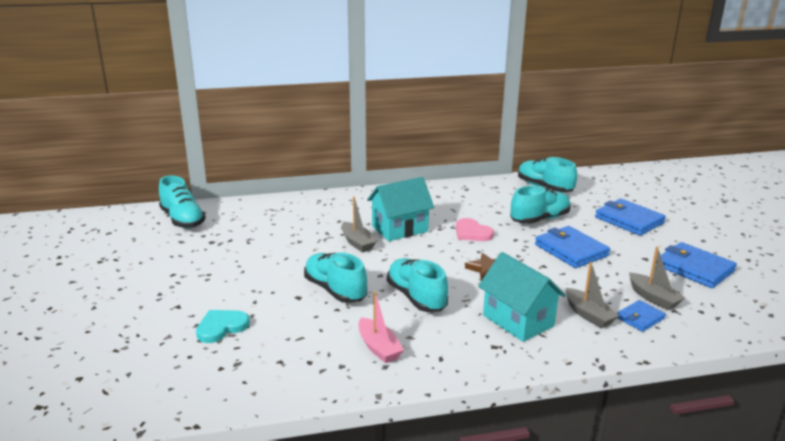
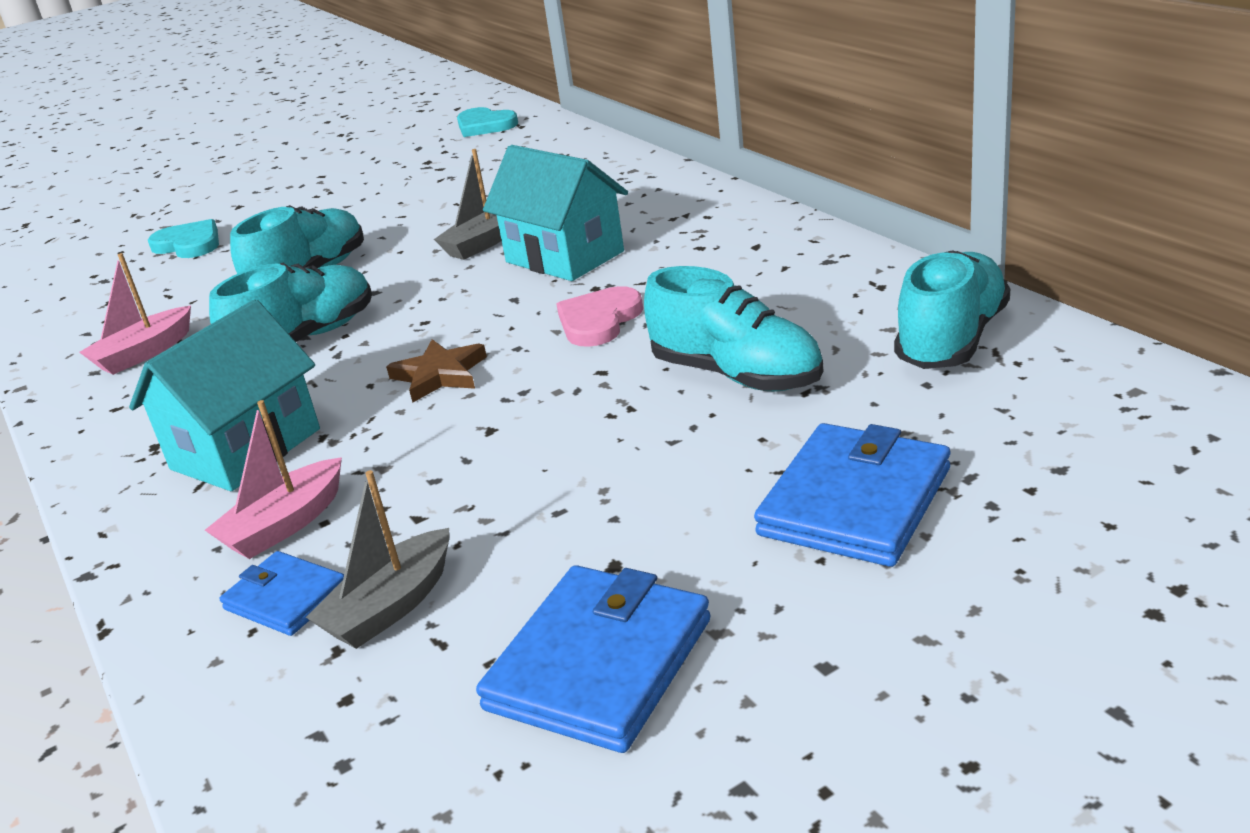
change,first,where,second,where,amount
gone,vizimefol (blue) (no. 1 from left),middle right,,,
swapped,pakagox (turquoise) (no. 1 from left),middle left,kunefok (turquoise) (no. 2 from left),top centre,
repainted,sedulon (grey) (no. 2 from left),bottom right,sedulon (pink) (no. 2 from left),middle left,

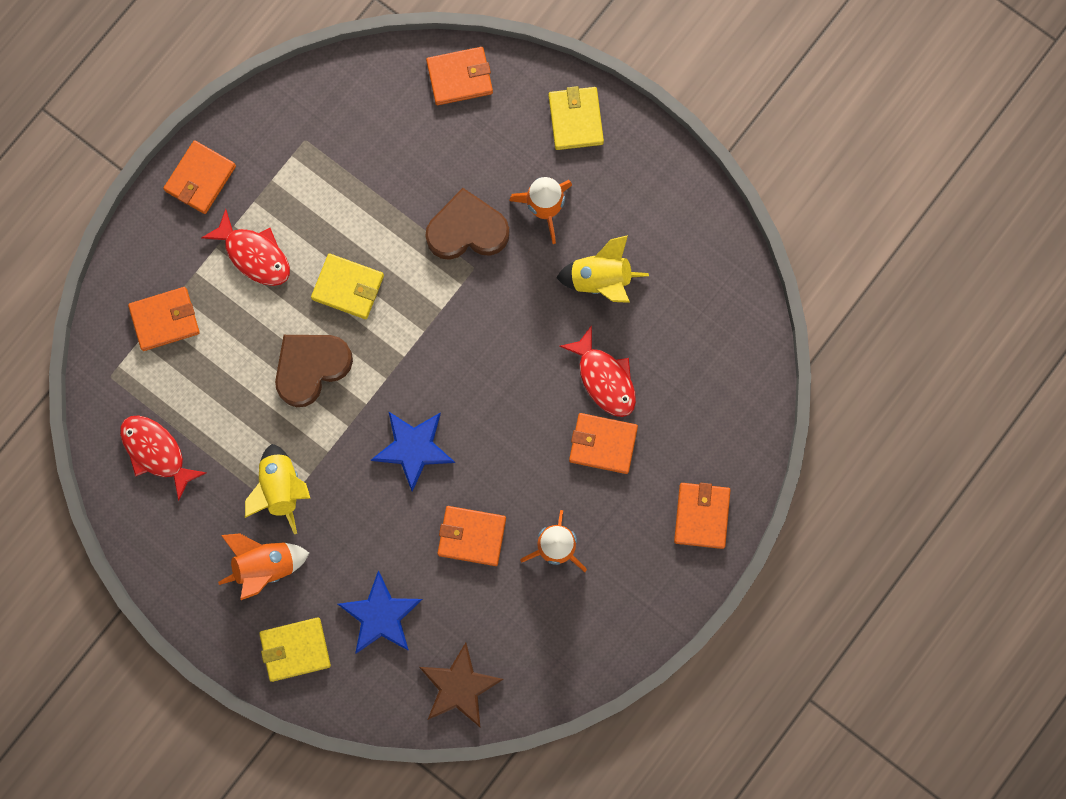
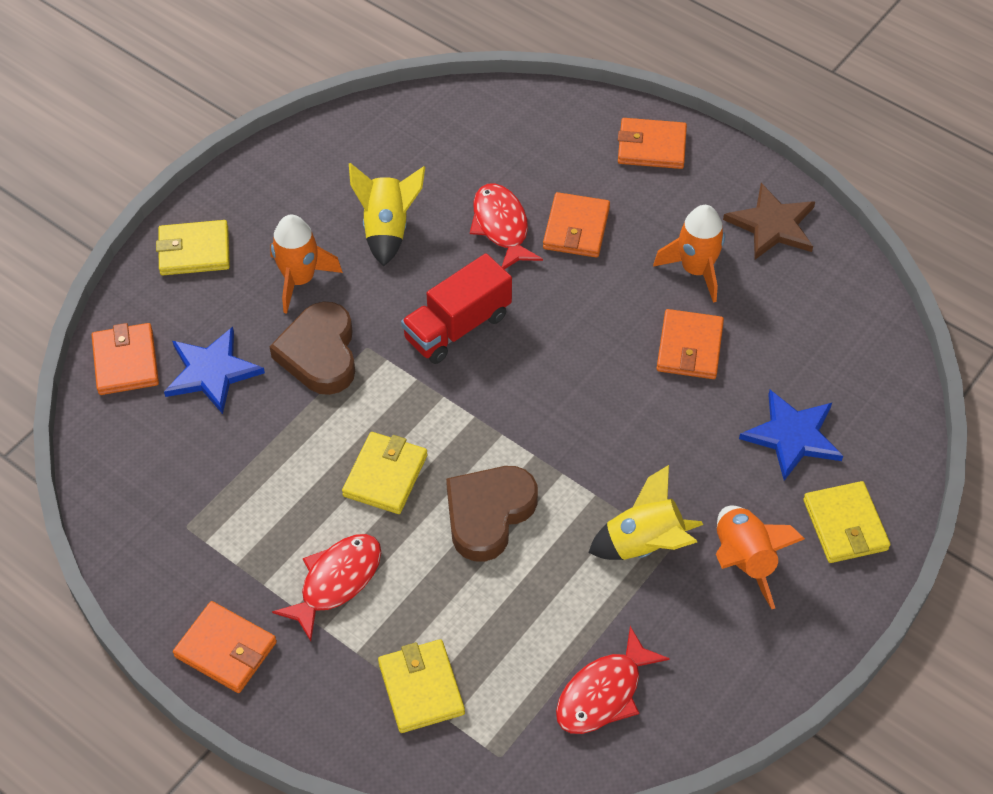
change,first,where,second,where,amount
new,,,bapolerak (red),centre,
shifted,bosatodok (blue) (no. 2 from left in the first image),centre,bosatodok (blue) (no. 1 from left),middle left,
shifted,bosatodok (brown),bottom centre,,top right,
repainted,vizimefol (orange) (no. 1 from left),middle left,vizimefol (yellow) (no. 3 from left),bottom centre,
rotated,kunefok (brown) (no. 1 from left in the first image),middle left,kunefok (brown) (no. 2 from left),centre,75 degrees clockwise
rotated,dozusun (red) (no. 3 from left in the first image),centre,dozusun (red) (no. 2 from left),top centre,75 degrees counterclockwise

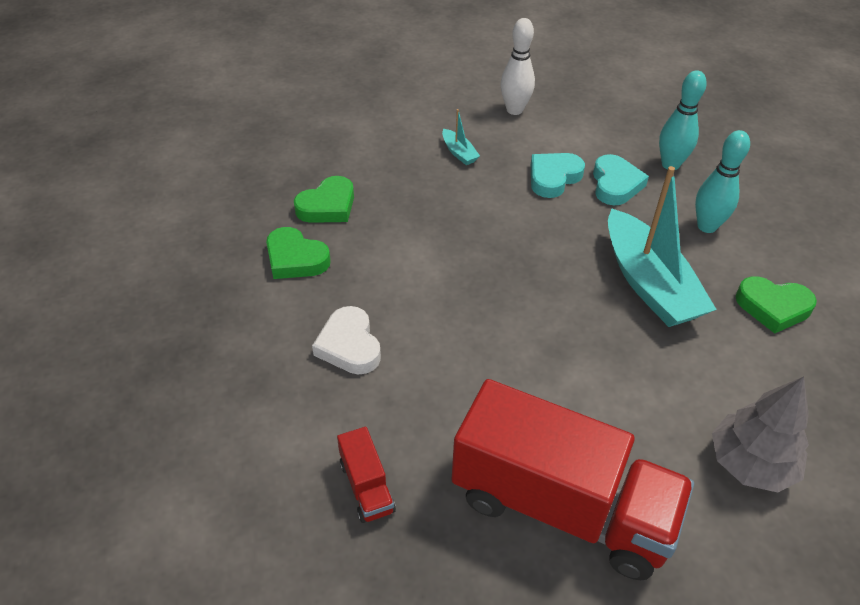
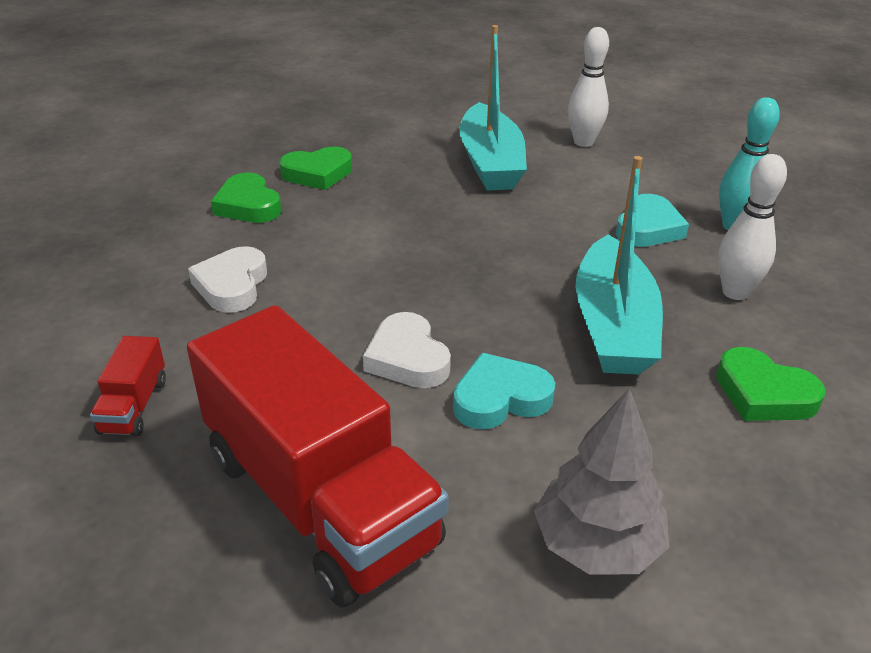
change,first,where,second,where,amount
new,,,kunefok (white) (no. 2 from left),centre,
shifted,kunefok (turquoise) (no. 1 from left),top centre,,centre,
repainted,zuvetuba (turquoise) (no. 2 from left),top right,zuvetuba (white) (no. 2 from left),middle right,
scaled,sedulon (turquoise) (no. 1 from left),top centre,,top centre,x2.38

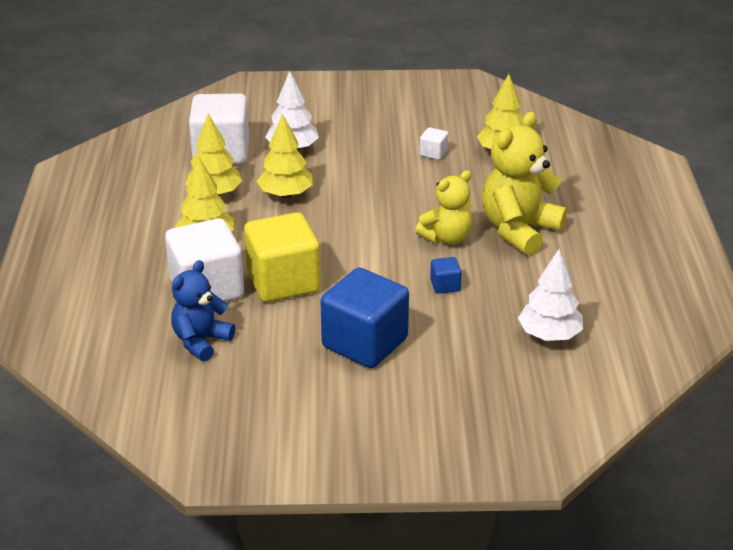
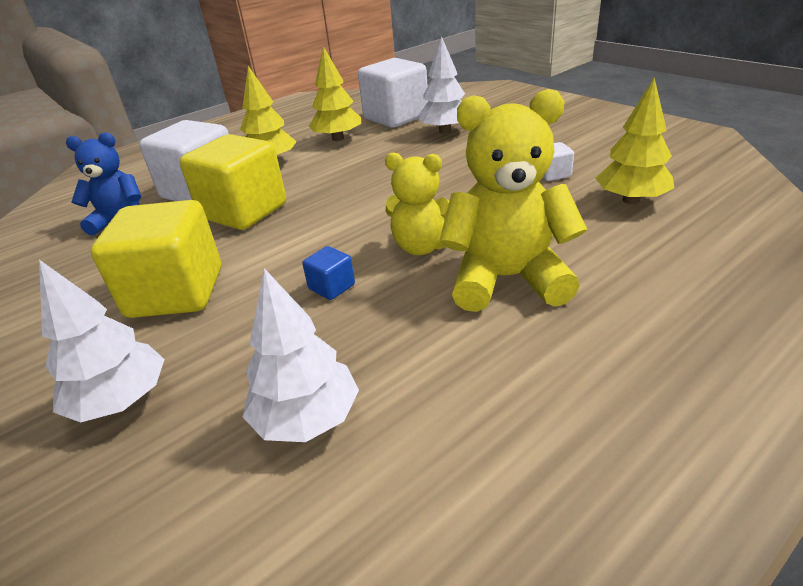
change,first,where,second,where,amount
gone,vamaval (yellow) (no. 3 from left),top centre,,,
new,,,vamaval (white) (no. 1 from left),middle left,
repainted,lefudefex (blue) (no. 1 from left),centre,lefudefex (yellow) (no. 1 from left),middle left,

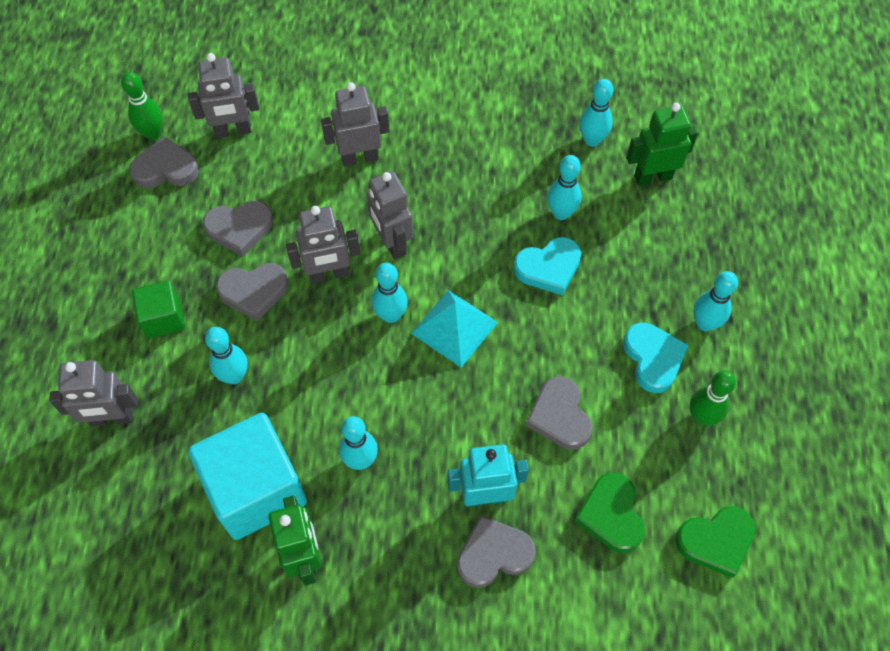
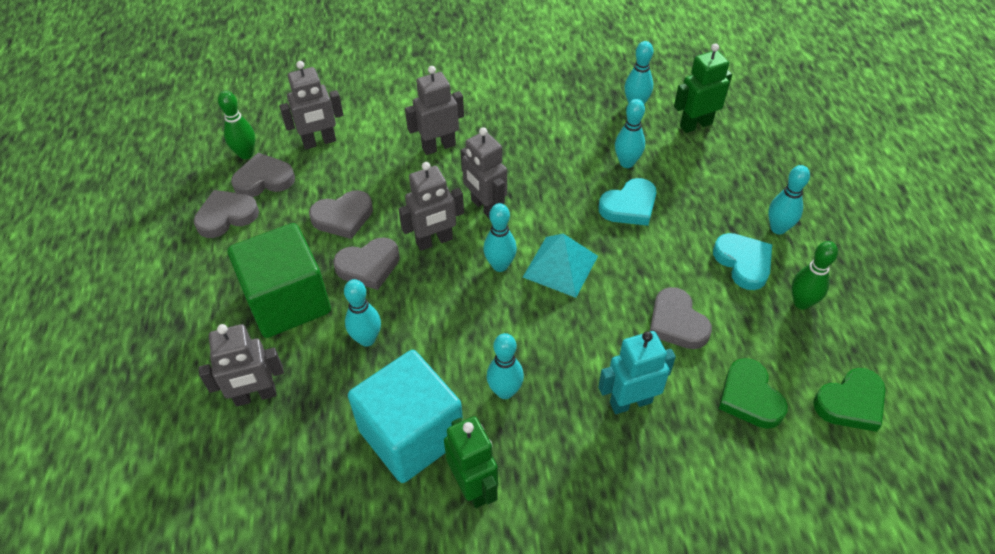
change,first,where,second,where,amount
shifted,kunefok (grey) (no. 4 from left in the first image),bottom centre,kunefok (grey) (no. 1 from left),middle left,
scaled,lefudefex (green),middle left,,middle left,x1.92

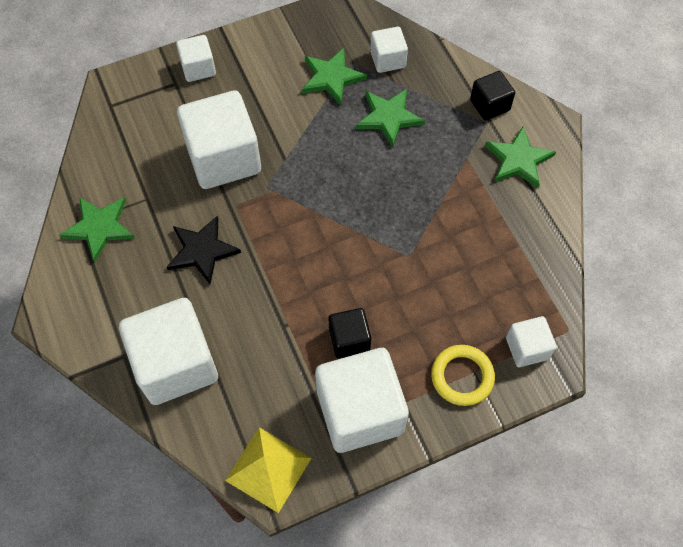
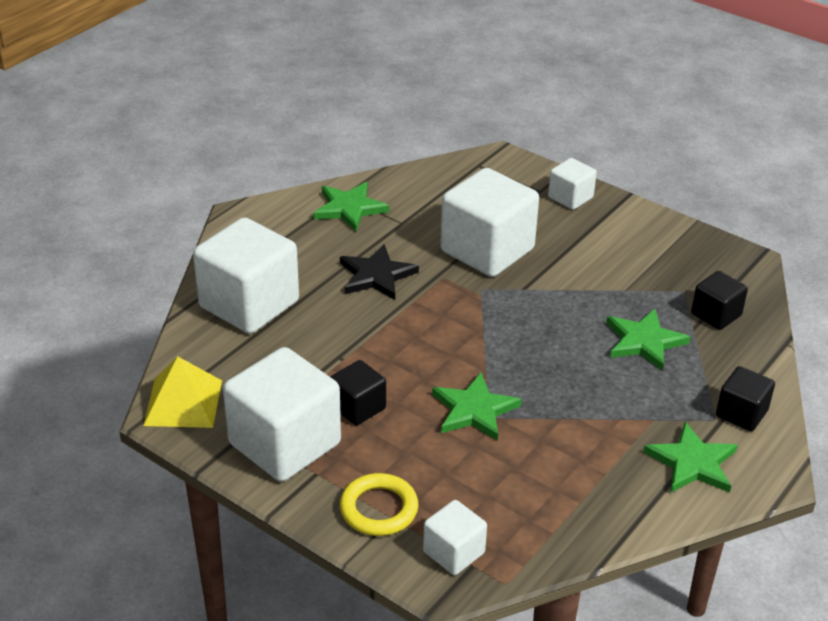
change,first,where,second,where,amount
shifted,bosatodok (green) (no. 2 from left),top centre,,centre,
repainted,lefudefex (white) (no. 5 from left),top centre,lefudefex (black) (no. 2 from left),middle right,

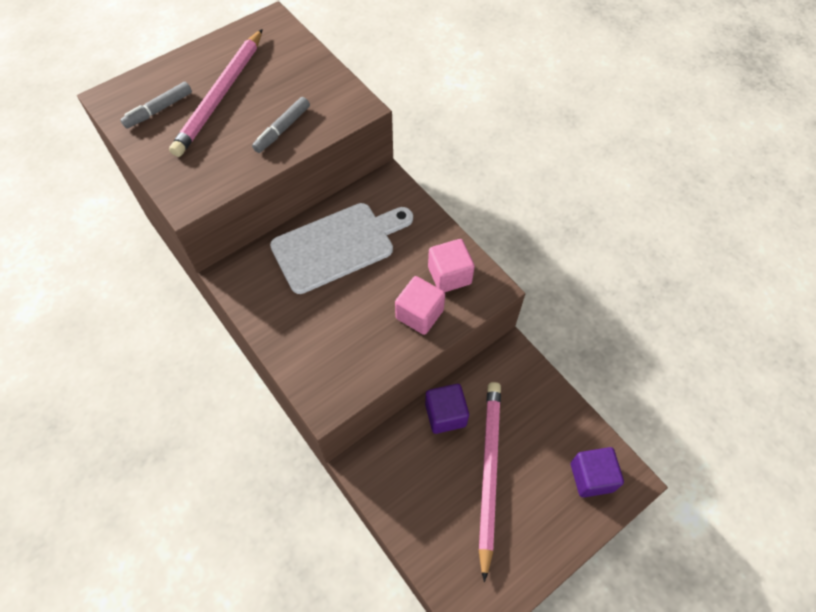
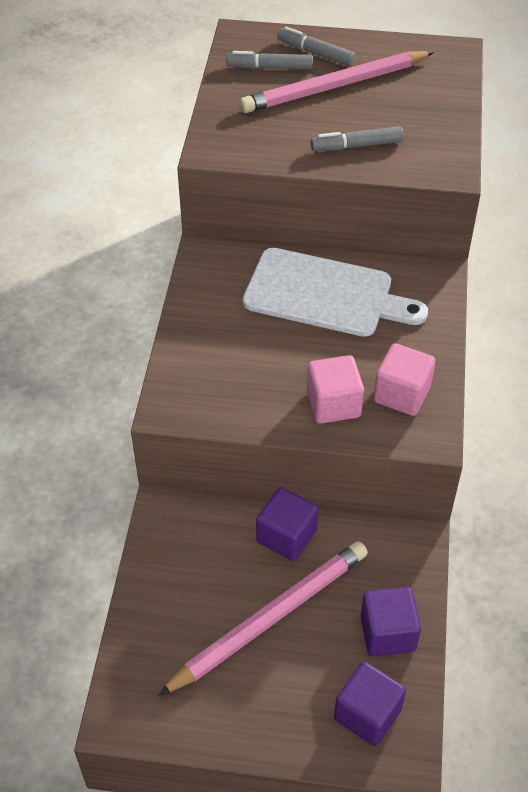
change,first,where,second,where,amount
new,,,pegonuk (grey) (no. 2 from left),top centre,
new,,,lefudefex (purple) (no. 3 from left),bottom right,

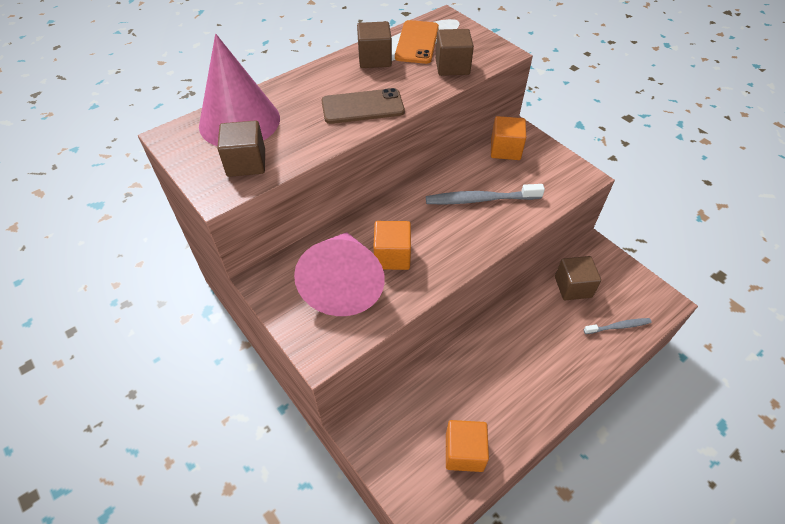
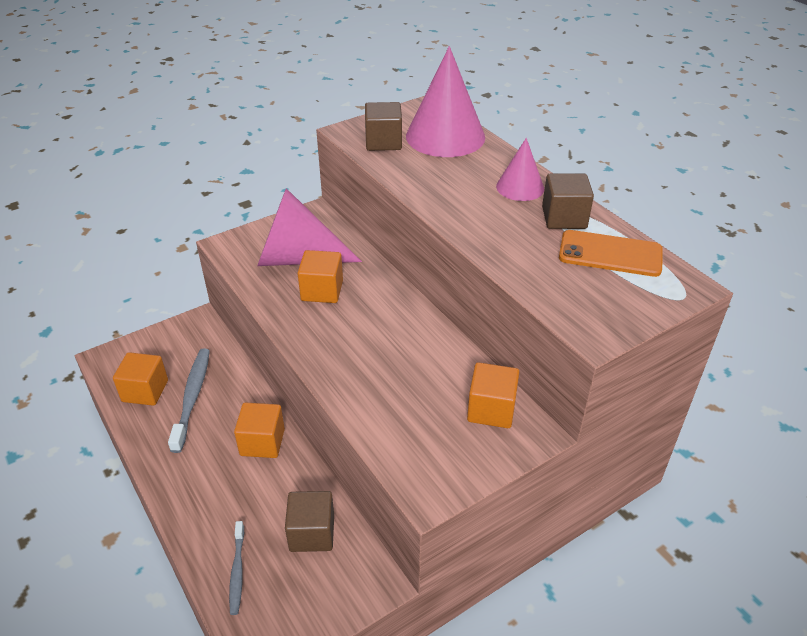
change,first,where,second,where,amount
gone,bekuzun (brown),top centre,,,
gone,lefudefex (brown) (no. 3 from left),top centre,,,
new,,,lefudefex (orange) (no. 2 from left),bottom left,
new,,,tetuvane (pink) (no. 3 from left),top centre,
shifted,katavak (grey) (no. 1 from left),centre,,middle left,

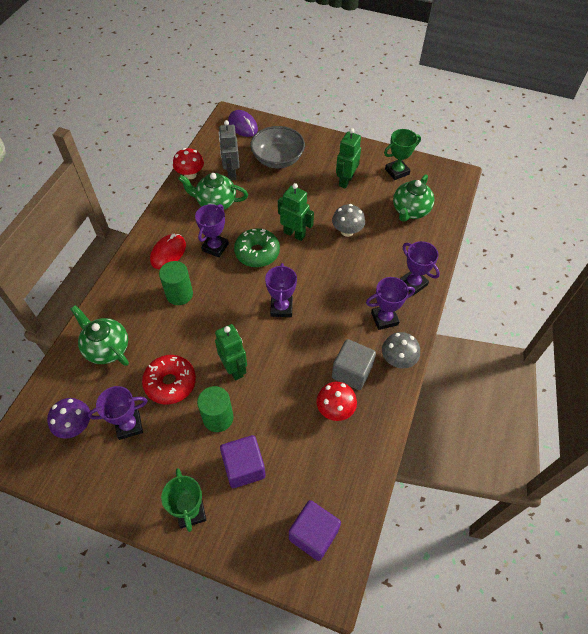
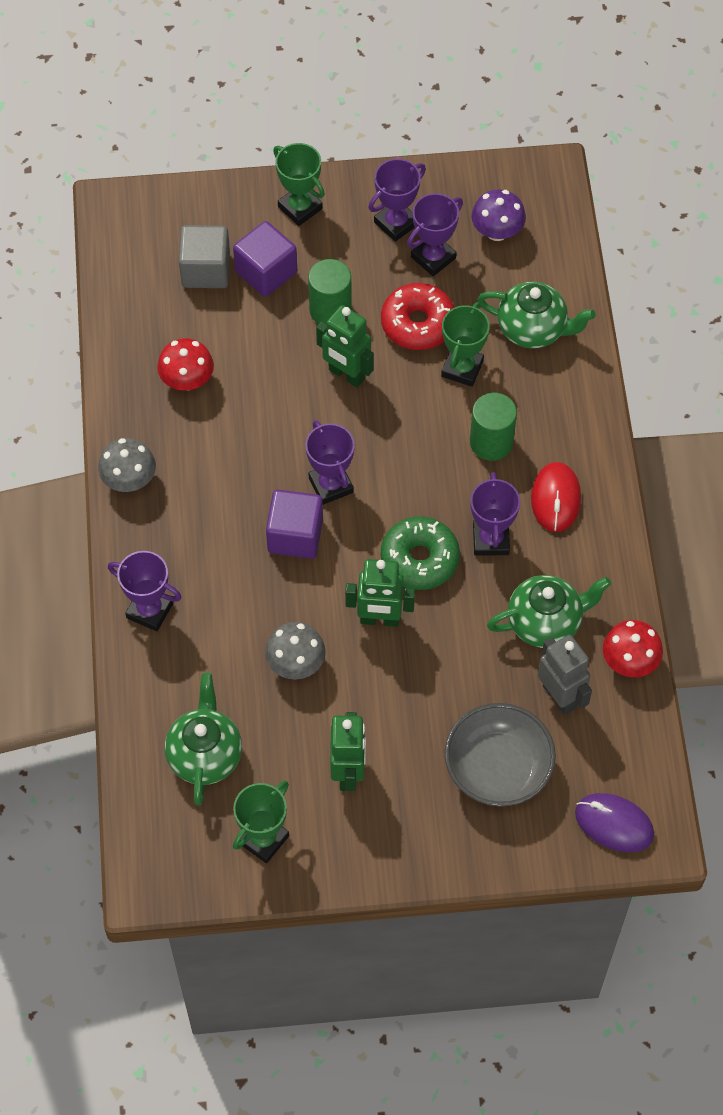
change,first,where,second,where,amount
new,,,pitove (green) (no. 3 from left),top centre,
shifted,lefudefex (purple) (no. 2 from left),bottom centre,,centre,
shifted,lefudefex (grey),centre,,top left,
shifted,pitove (purple) (no. 4 from left in the first image),centre,pitove (purple) (no. 3 from left),top centre,

